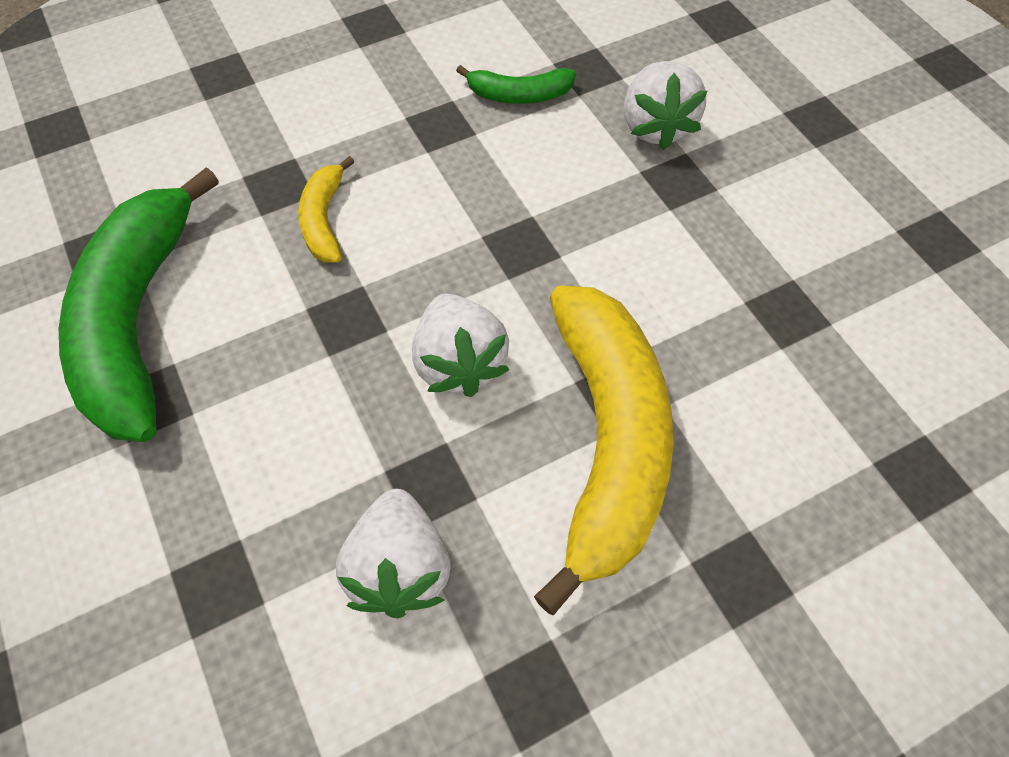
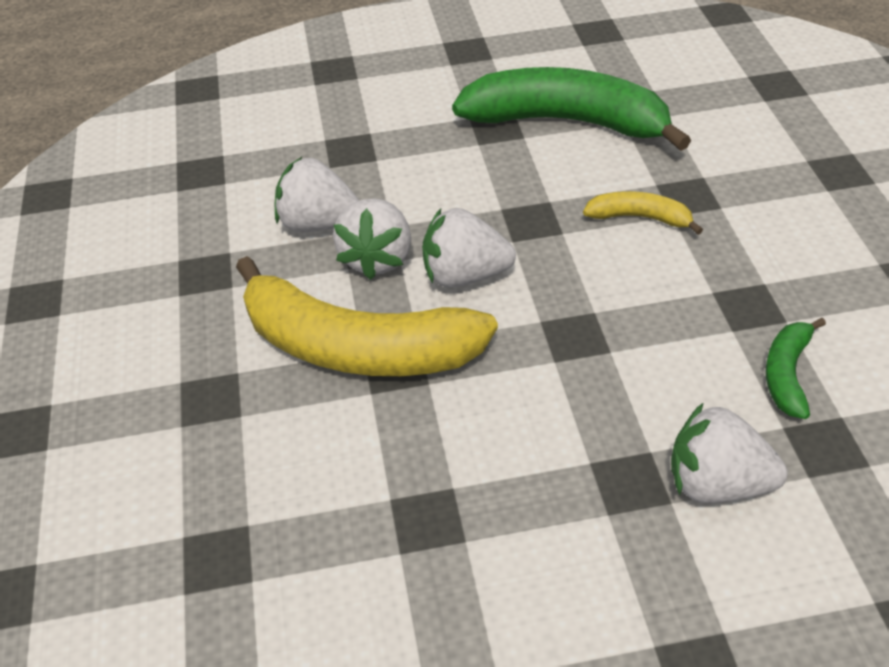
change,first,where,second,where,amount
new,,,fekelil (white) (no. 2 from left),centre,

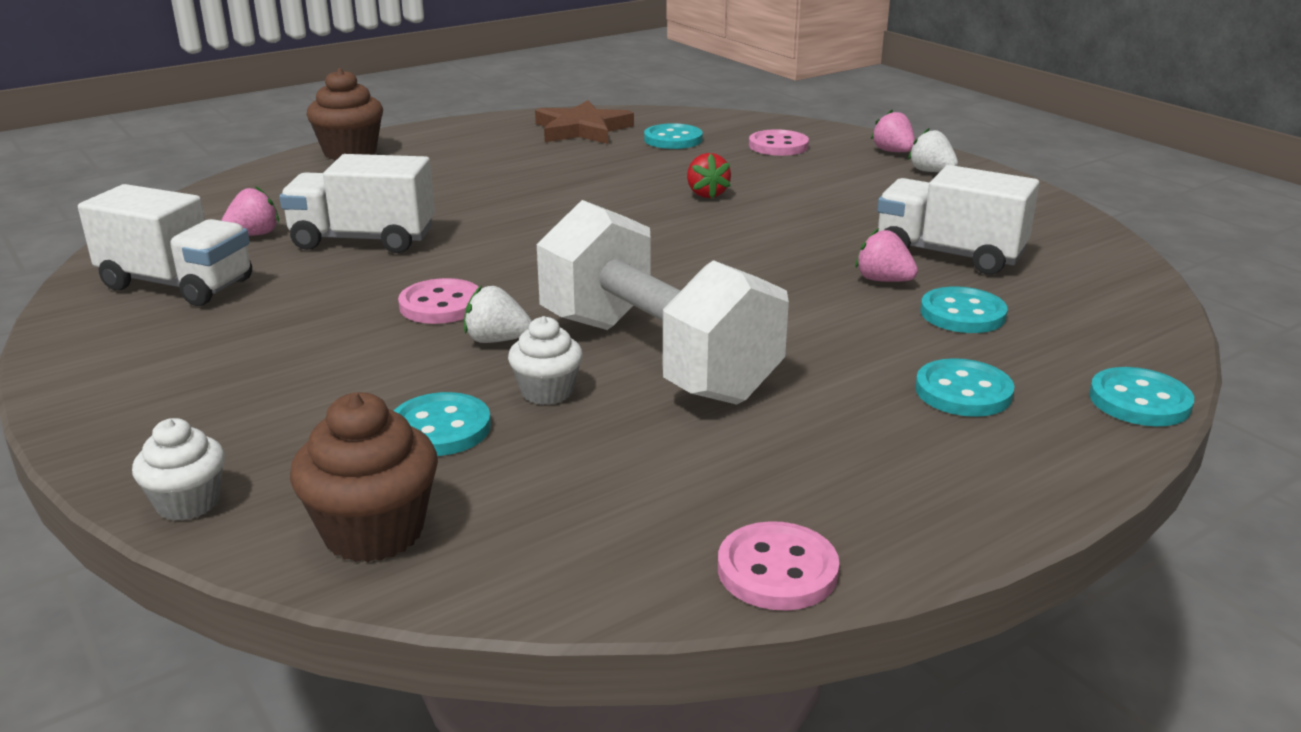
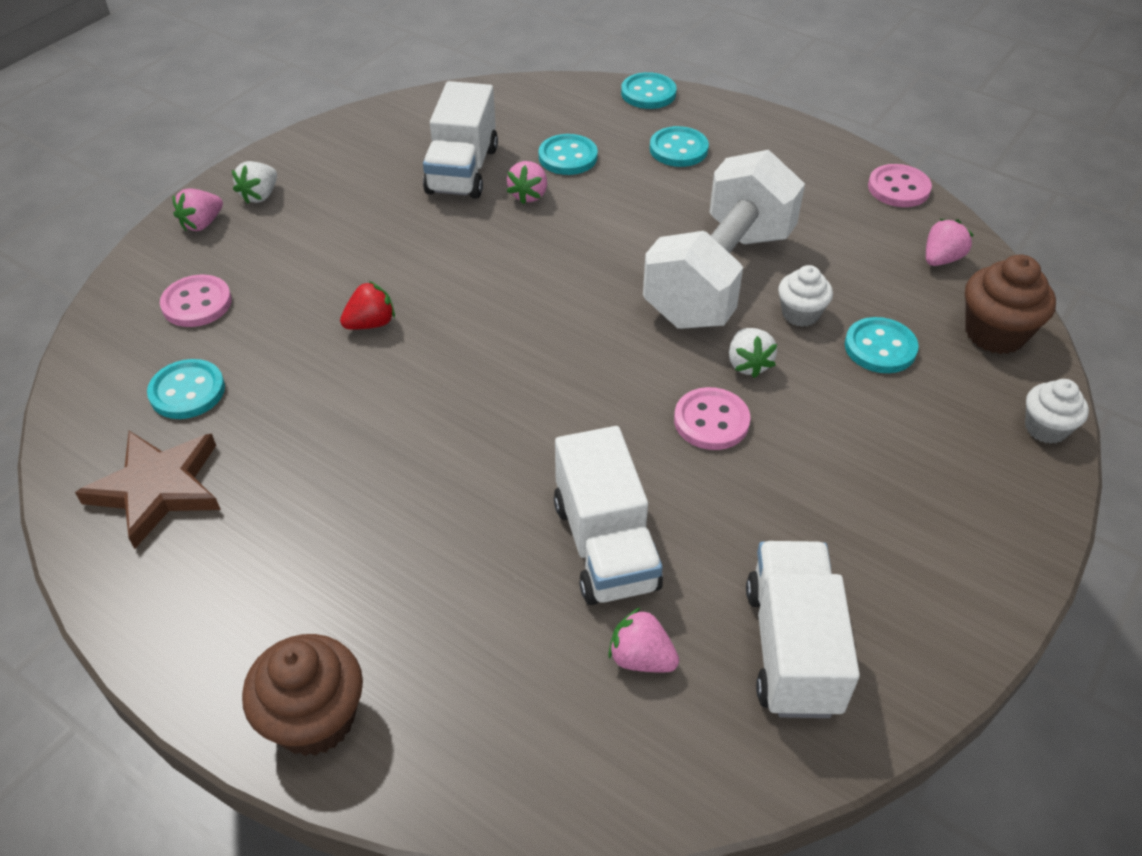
change,first,where,second,where,amount
new,,,fekelil (pink) (no. 4 from left),top right,

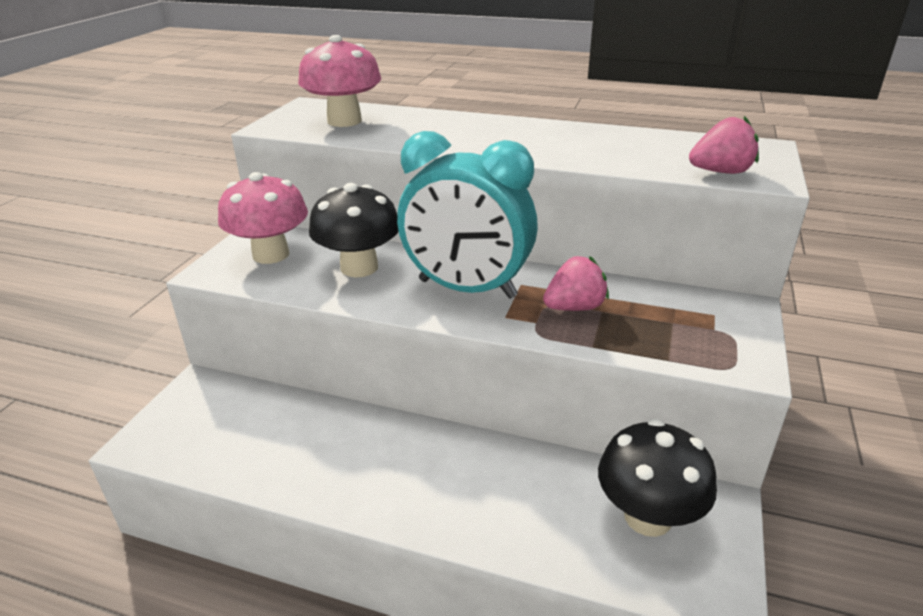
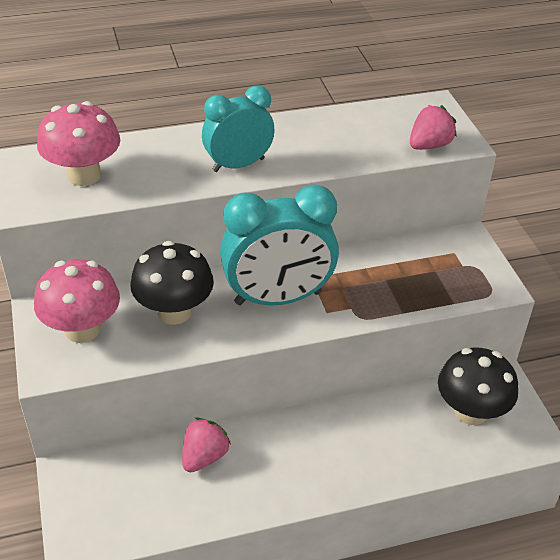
change,first,where,second,where,amount
new,,,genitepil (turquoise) (no. 1 from left),top centre,
shifted,fekelil (pink) (no. 1 from left),centre,,bottom centre,

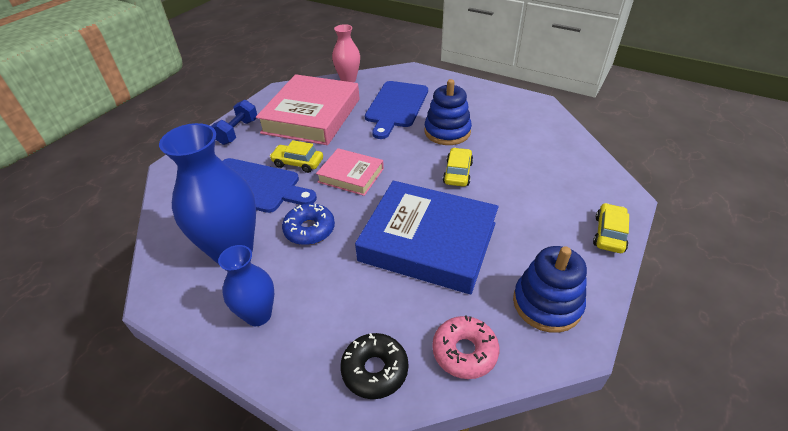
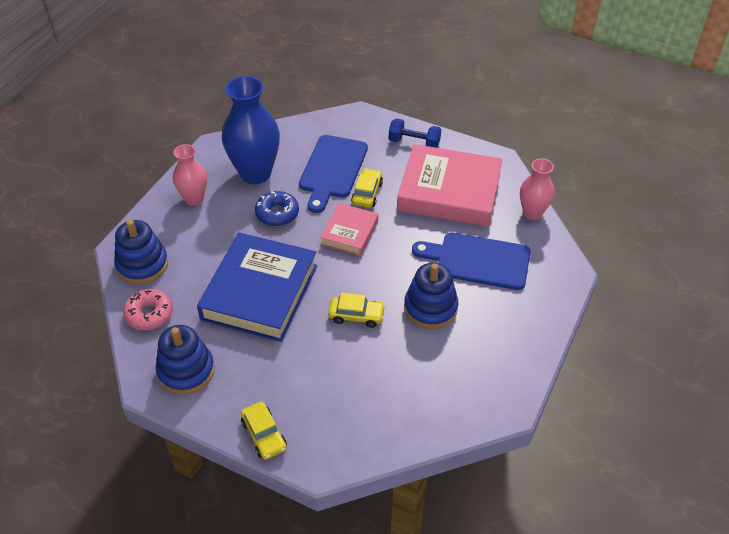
change,first,where,second,where,amount
swapped,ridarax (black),bottom centre,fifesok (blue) (no. 1 from left),middle left,
repainted,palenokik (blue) (no. 2 from left),middle left,palenokik (pink) (no. 1 from left),top left,
rotated,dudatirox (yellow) (no. 3 from left in the first image),middle right,dudatirox (yellow) (no. 1 from left),bottom centre,45 degrees clockwise

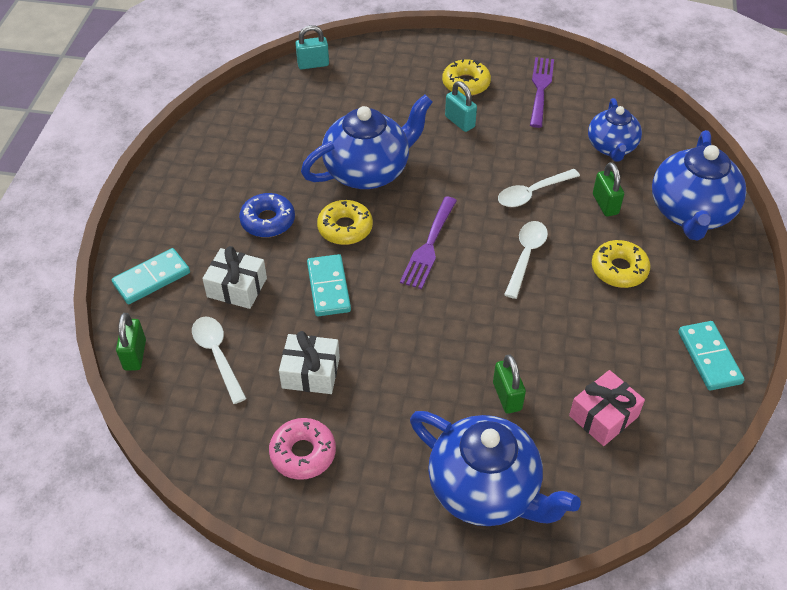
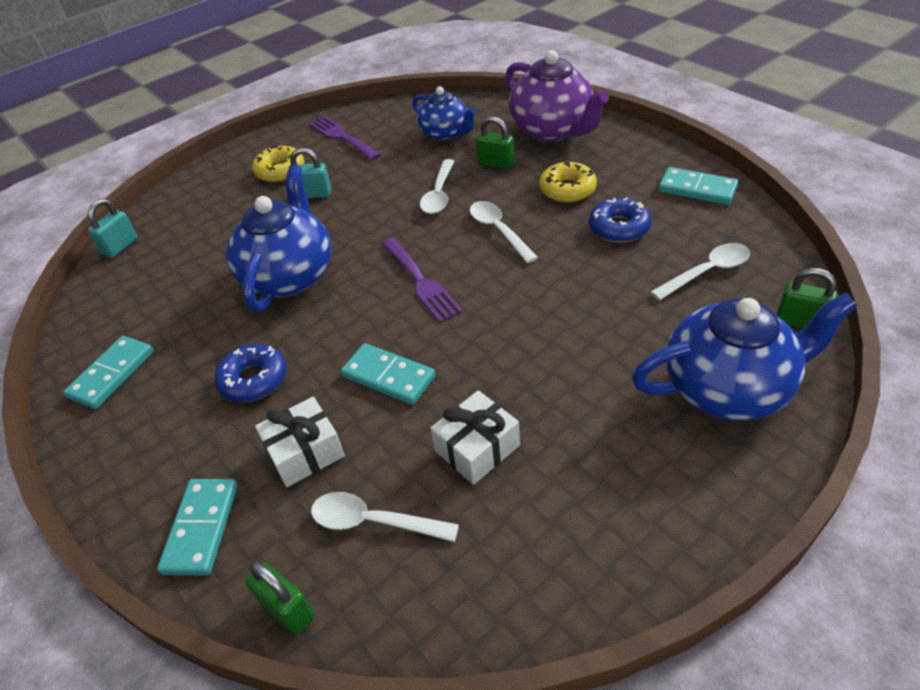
change,first,where,second,where,amount
gone,ridarax (pink),bottom centre,,,
gone,ridarax (yellow) (no. 1 from left),centre,,,
new,,,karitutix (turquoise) (no. 1 from left),middle left,
new,,,ridarax (blue) (no. 2 from left),top right,
shifted,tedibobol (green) (no. 2 from left in the first image),centre,tedibobol (green) (no. 3 from left),middle right,
swapped,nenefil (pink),bottom right,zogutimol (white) (no. 4 from left),middle right,
repainted,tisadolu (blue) (no. 4 from left),top right,tisadolu (purple),top centre,

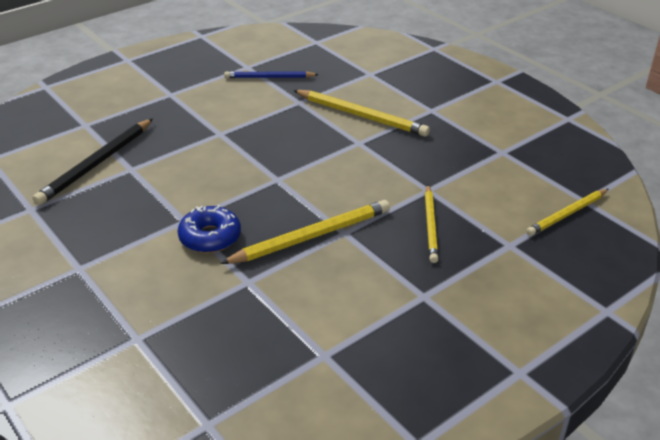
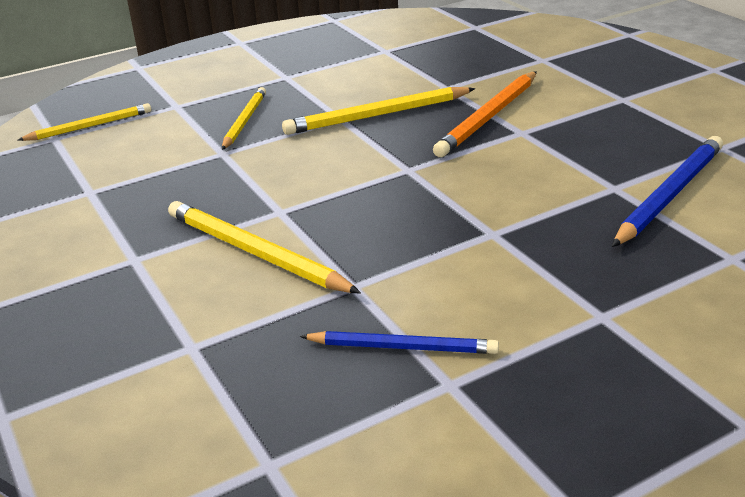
change,first,where,second,where,amount
swapped,ridarax (blue),middle left,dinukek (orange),top centre,
repainted,dinukek (black),middle left,dinukek (blue) (no. 2 from left),middle right,

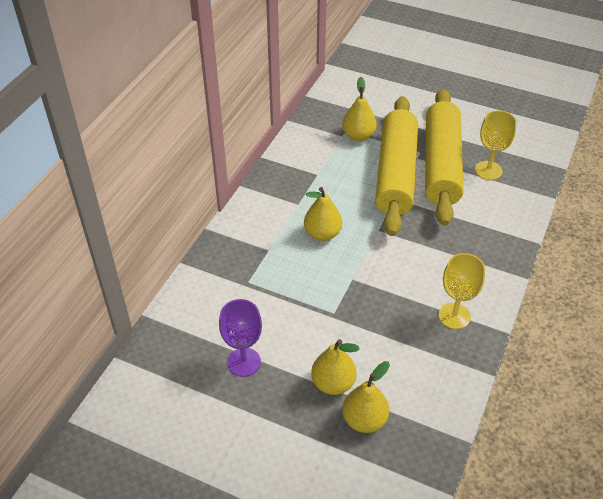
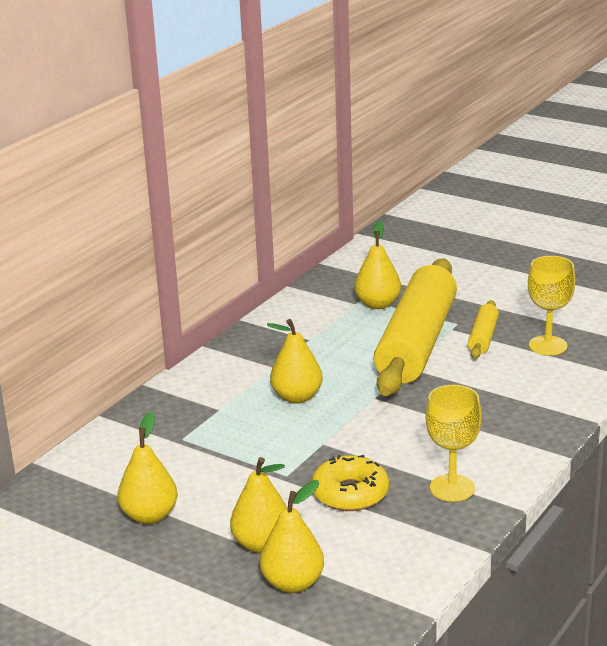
change,first,where,second,where,amount
new,,,ridarax (yellow),bottom centre,
swapped,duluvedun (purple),bottom centre,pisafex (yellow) (no. 1 from left),bottom left,
scaled,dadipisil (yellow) (no. 2 from left),top right,,middle right,x0.43

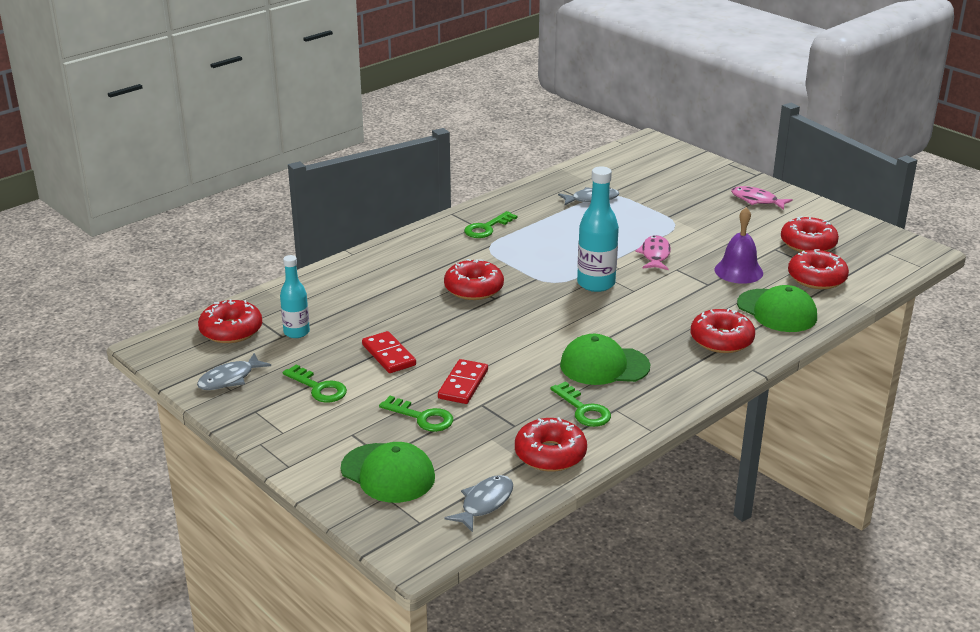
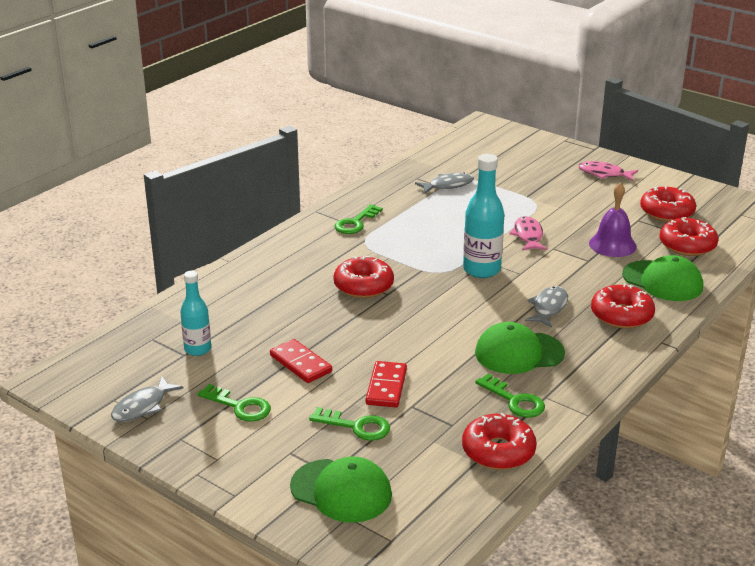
change,first,where,second,where,amount
gone,ridarax (red) (no. 1 from left),middle left,,,
shifted,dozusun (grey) (no. 2 from left in the first image),bottom centre,dozusun (grey) (no. 3 from left),middle right,

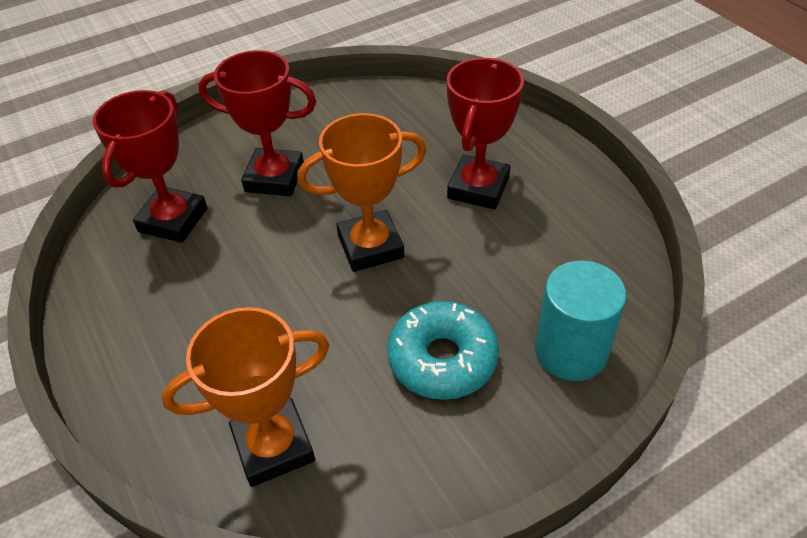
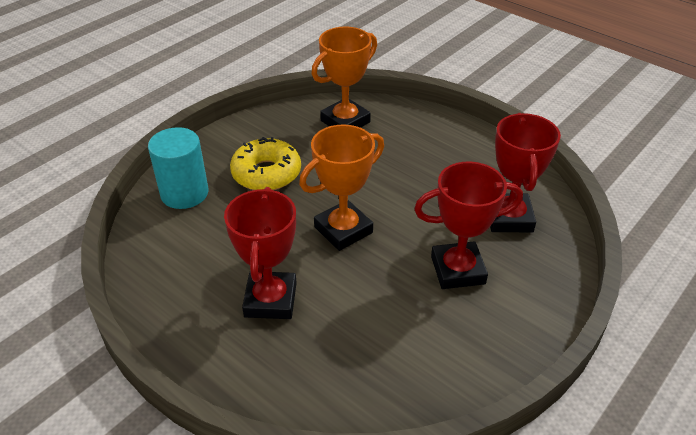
change,first,where,second,where,amount
repainted,ridarax (turquoise),centre,ridarax (yellow),centre,

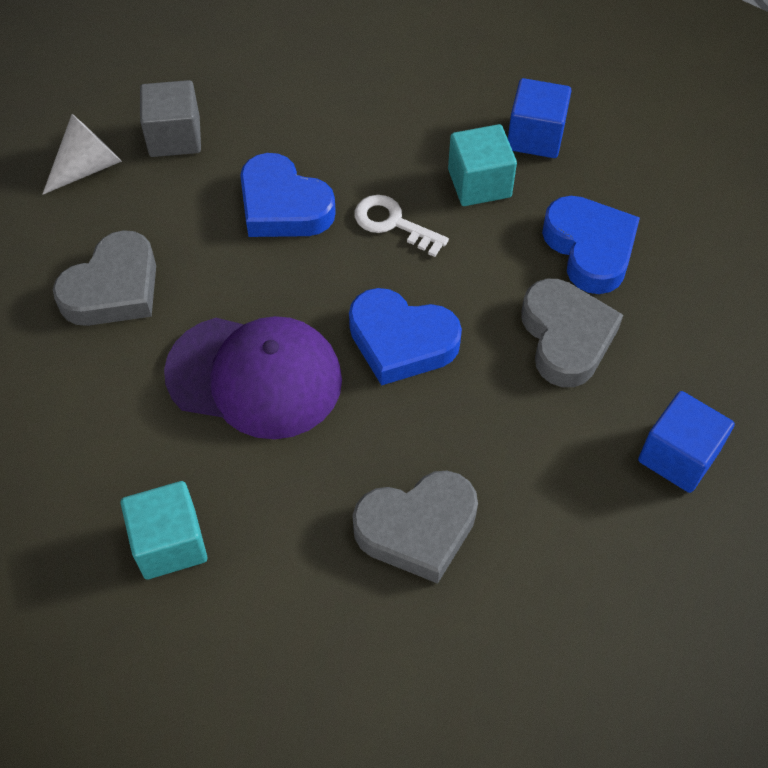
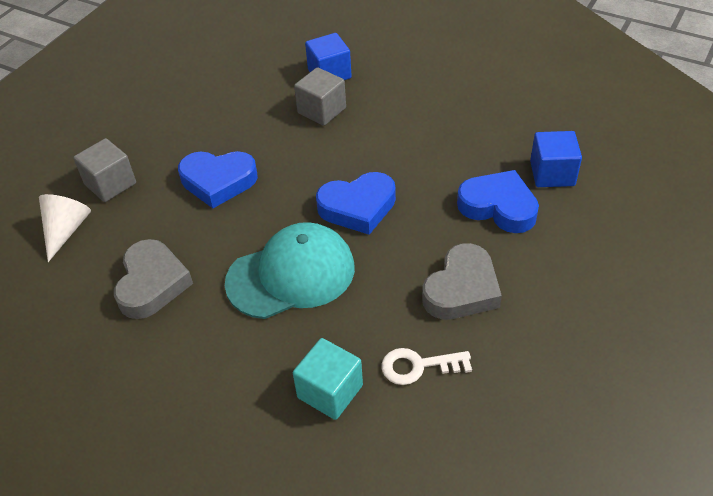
change,first,where,second,where,amount
gone,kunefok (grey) (no. 3 from left),middle right,,,
shifted,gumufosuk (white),top centre,,bottom centre,
shifted,kunefok (blue) (no. 3 from left),top right,,middle right,
repainted,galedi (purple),middle left,galedi (turquoise),centre,
repainted,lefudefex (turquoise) (no. 2 from left),top centre,lefudefex (grey) (no. 2 from left),top centre,

